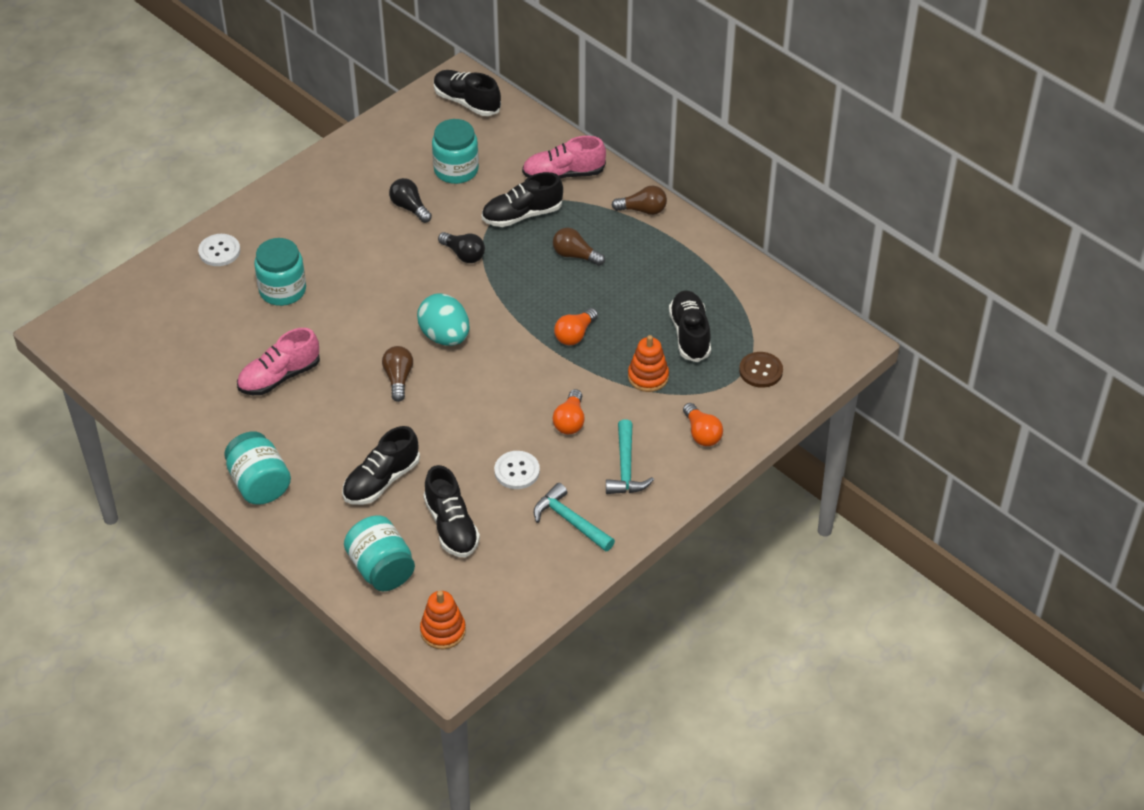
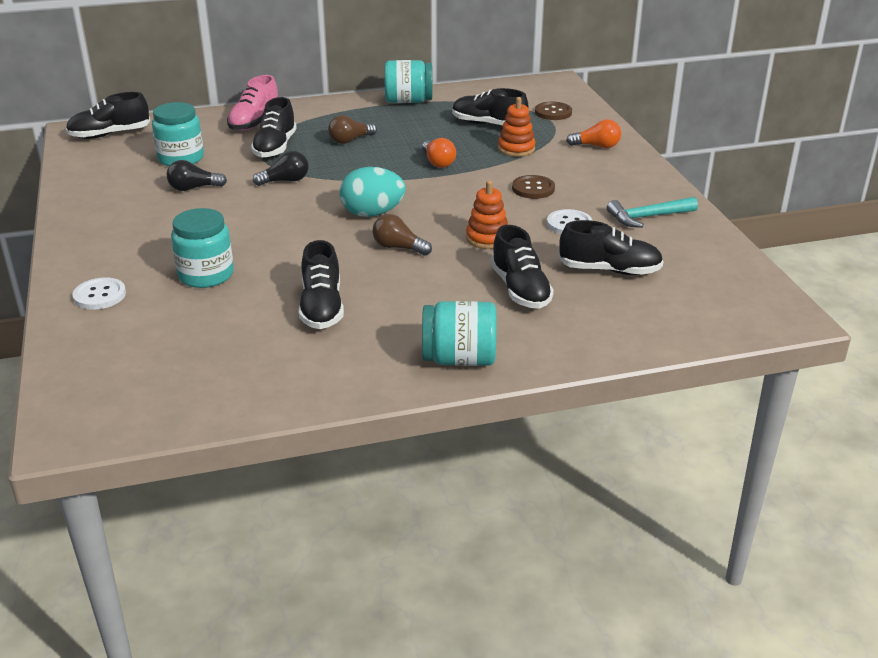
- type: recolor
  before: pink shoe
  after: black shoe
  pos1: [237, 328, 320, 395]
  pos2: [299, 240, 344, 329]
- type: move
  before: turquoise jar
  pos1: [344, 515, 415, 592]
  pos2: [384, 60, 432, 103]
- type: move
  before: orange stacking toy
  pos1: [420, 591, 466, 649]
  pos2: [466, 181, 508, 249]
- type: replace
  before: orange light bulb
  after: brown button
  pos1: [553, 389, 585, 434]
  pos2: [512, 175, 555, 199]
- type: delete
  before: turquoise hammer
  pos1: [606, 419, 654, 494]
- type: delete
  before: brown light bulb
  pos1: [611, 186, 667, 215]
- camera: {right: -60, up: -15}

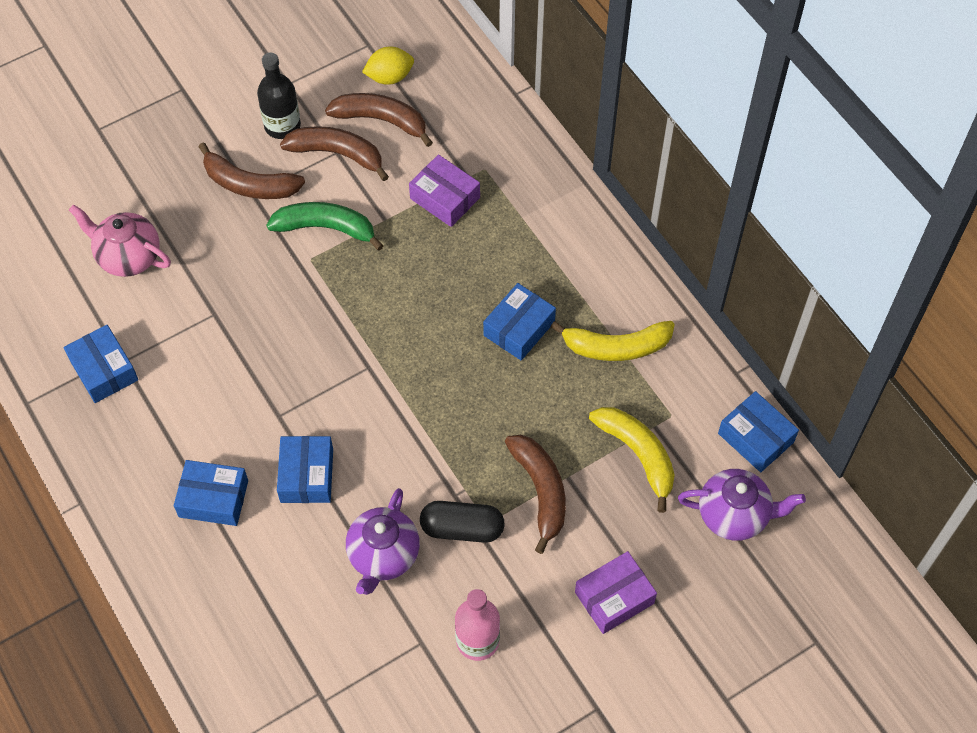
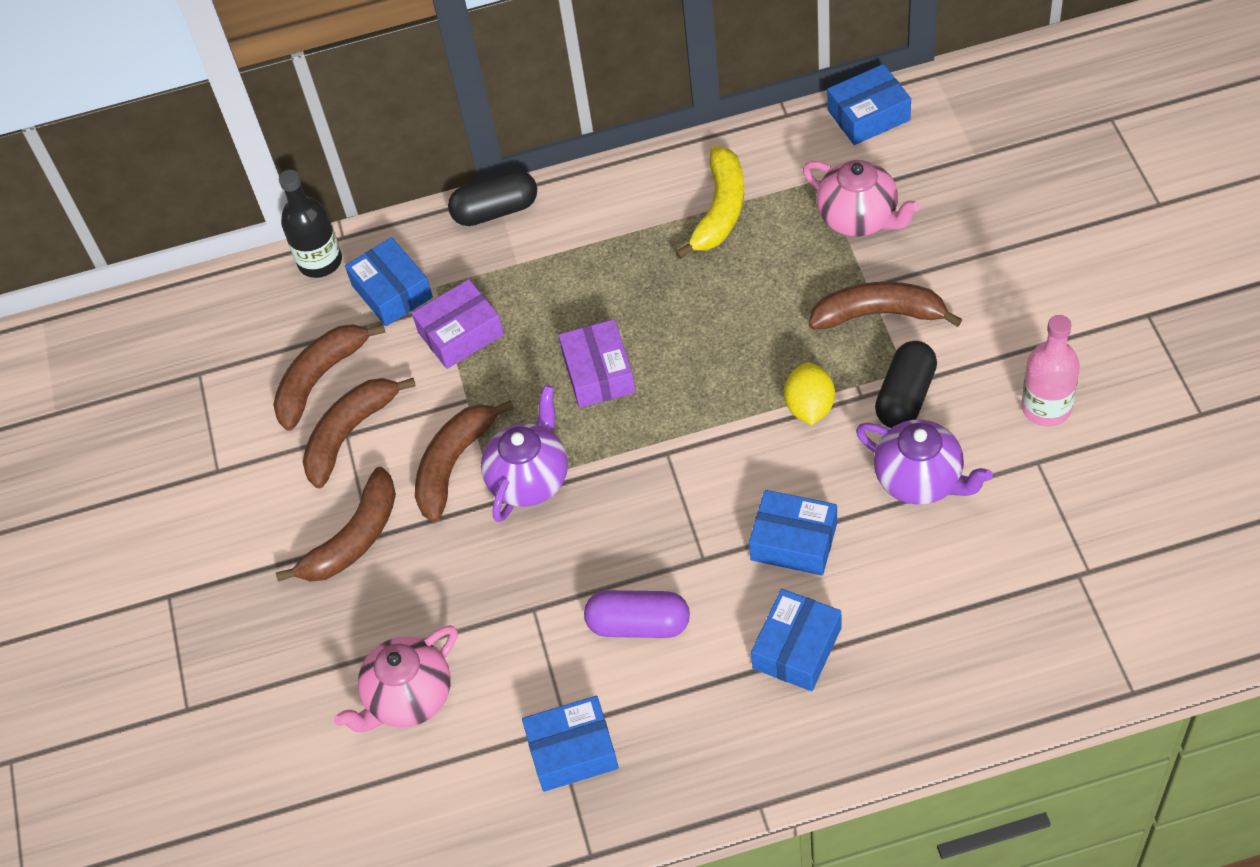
- type: move
  before: black bottle
  pos1: [257, 52, 301, 139]
  pos2: [279, 170, 342, 278]
- type: move
  before: blue box
  pos1: [483, 283, 556, 361]
  pos2: [345, 237, 433, 326]
- type: recolor
  before: green banana
  after: brown banana
  pos1: [266, 202, 384, 251]
  pos2: [415, 400, 514, 522]
- type: insert
  after: black capsule
  pos2: [448, 170, 537, 226]
- type: move
  before: purple teapot
  pos1: [678, 469, 806, 541]
  pos2: [481, 385, 568, 522]
- type: move
  before: purple box
  pos1: [575, 551, 657, 634]
  pos2: [559, 319, 636, 408]
- type: insert
  after: purple capsule
  pos2: [584, 590, 690, 638]
- type: move
  before: yellow lemon
  pos1: [362, 47, 414, 85]
  pos2: [784, 362, 835, 425]
- type: replace
  before: yellow banana
  after: pink teapot
  pos1: [589, 407, 675, 513]
  pos2: [803, 160, 921, 236]
- camera: {right: -65, up: -5}

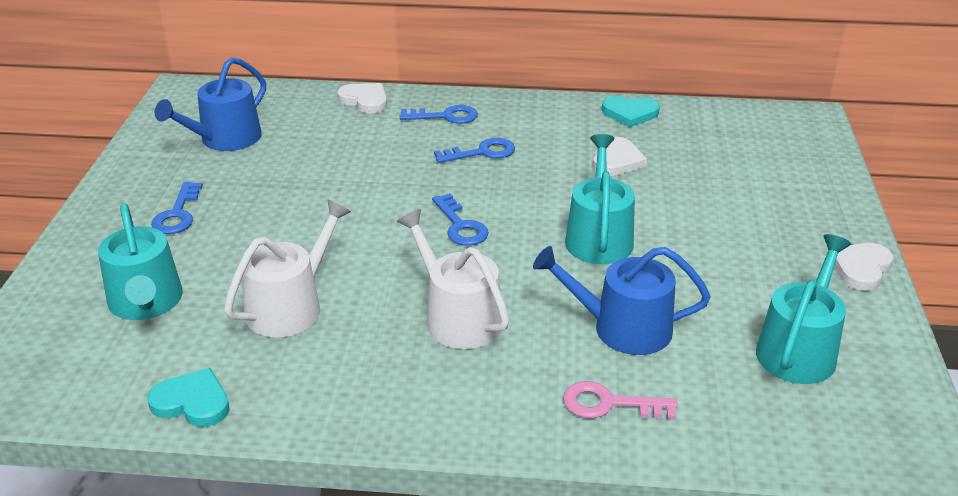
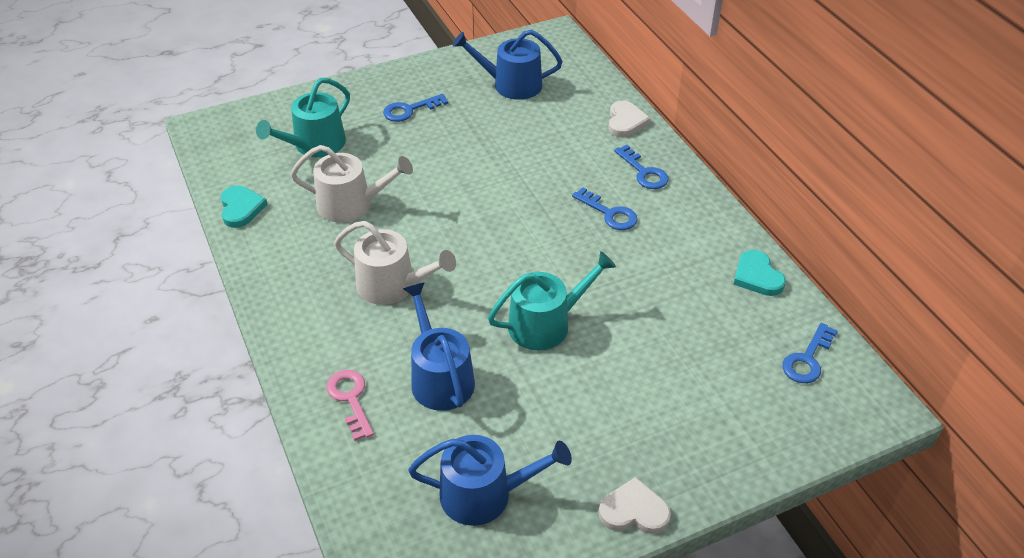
- type: rotate
  before: white watering can
  pos1: [397, 209, 509, 349]
  pos2: [334, 221, 456, 305]
  turn: 90
- type: recolor
  before: turquoise watering can
  after: blue watering can
  pos1: [756, 234, 851, 384]
  pos2: [408, 435, 572, 526]
- type: move
  before: blue key
  pos1: [432, 193, 489, 246]
  pos2: [782, 323, 838, 383]
- type: delete
  before: white heart
  pos1: [593, 137, 647, 176]
- camera: {right: 60, up: 10}

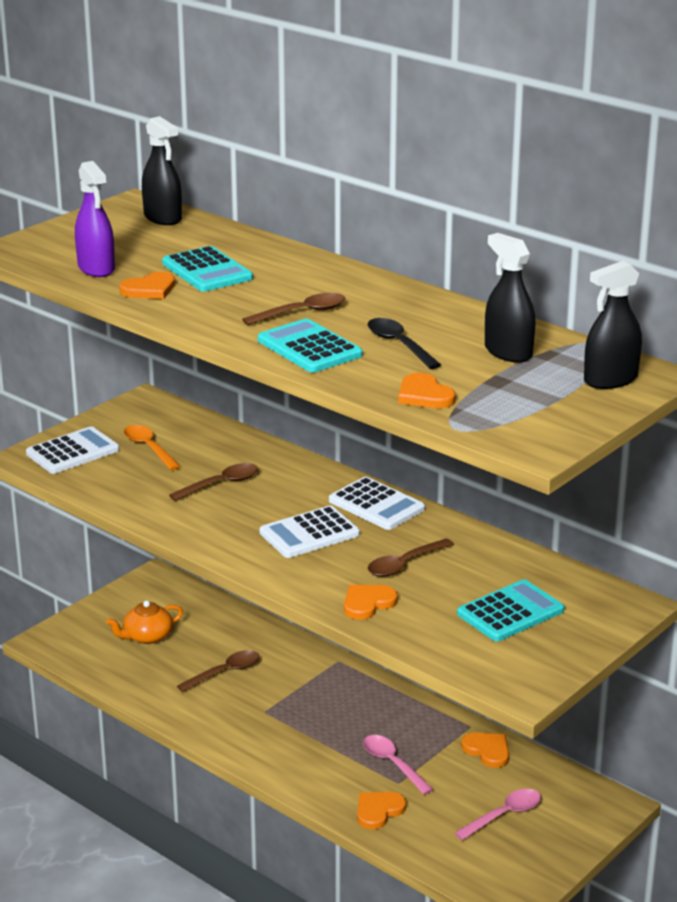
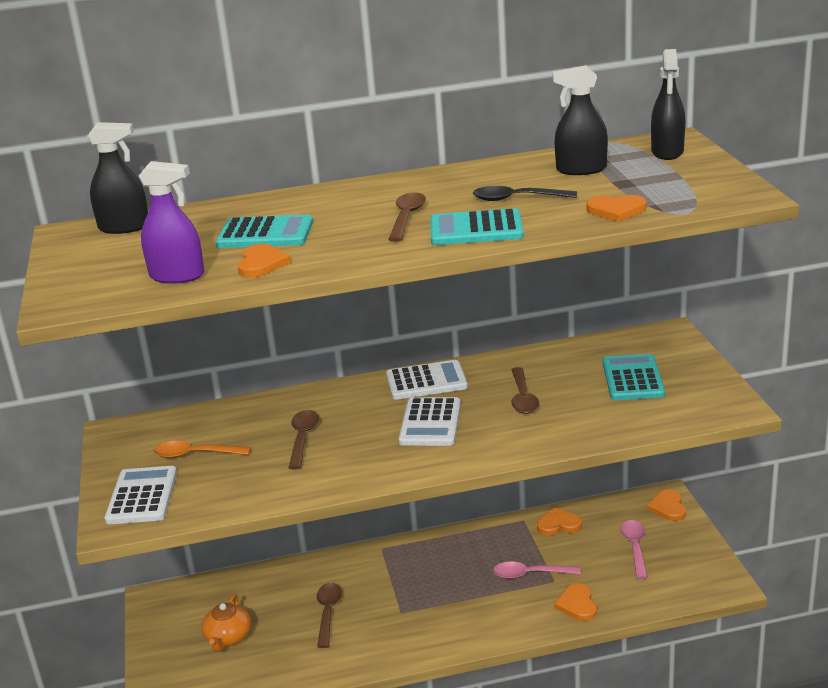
- type: move
  before: orange heart
  pos1: [344, 585, 398, 620]
  pos2: [647, 489, 686, 521]
- camera: {right: -50, up: 0}

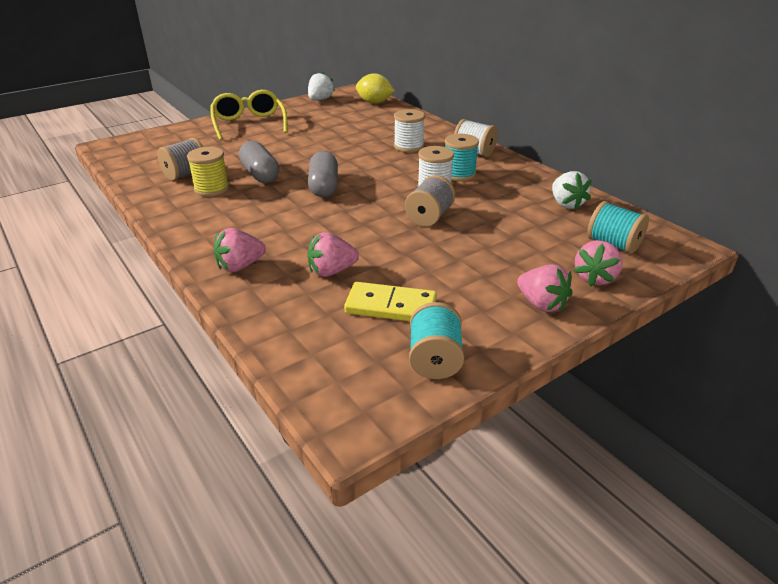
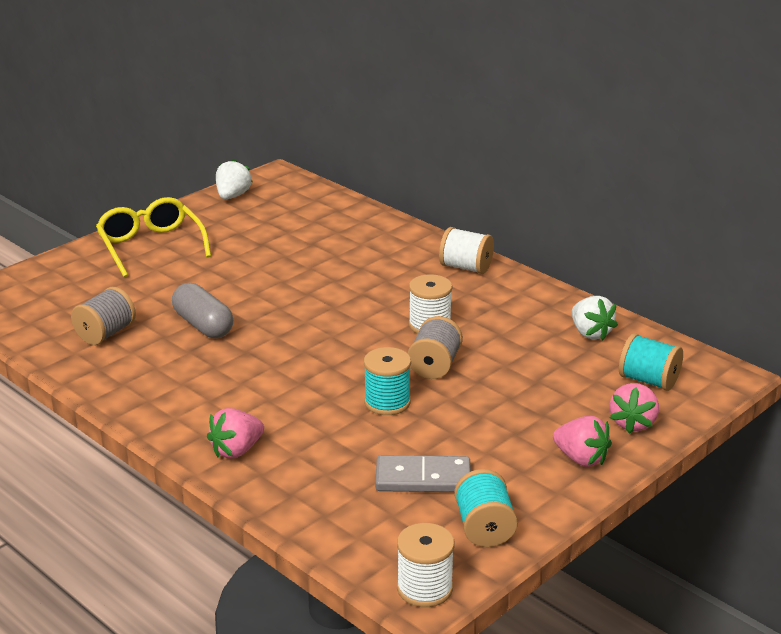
- type: move
  before: turquoise spool
  pos1: [445, 134, 479, 181]
  pos2: [364, 347, 411, 415]
- type: recolor
  before: yellow domino
  after: grey domino
  pos1: [344, 282, 437, 321]
  pos2: [375, 455, 471, 492]
- type: move
  before: white spool
  pos1: [394, 109, 425, 152]
  pos2: [397, 523, 454, 607]
- type: delete
  before: yellow spool
  pos1: [187, 147, 229, 197]
- type: delete
  before: pink strawberry
  pos1: [307, 232, 359, 277]
- type: delete
  before: grey capsule
  pos1: [308, 151, 338, 197]
- type: delete
  before: yellow lemon
  pos1: [356, 73, 395, 104]
- camera: {right: -10, up: -5}

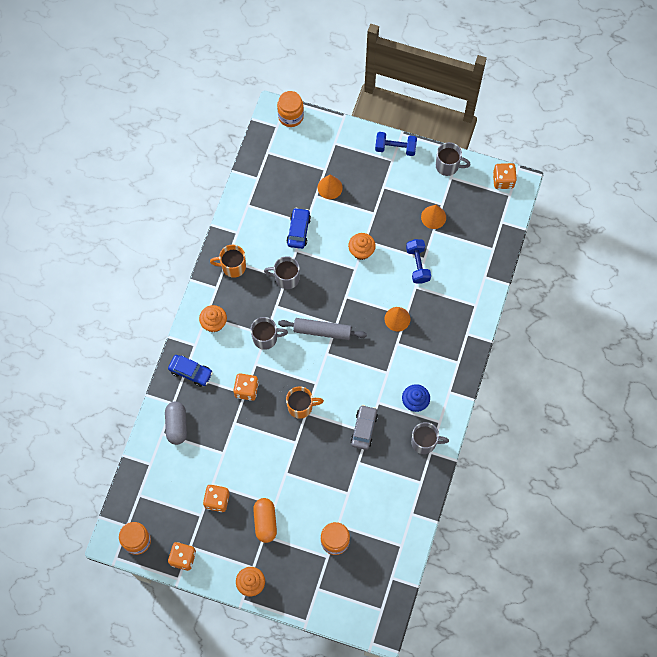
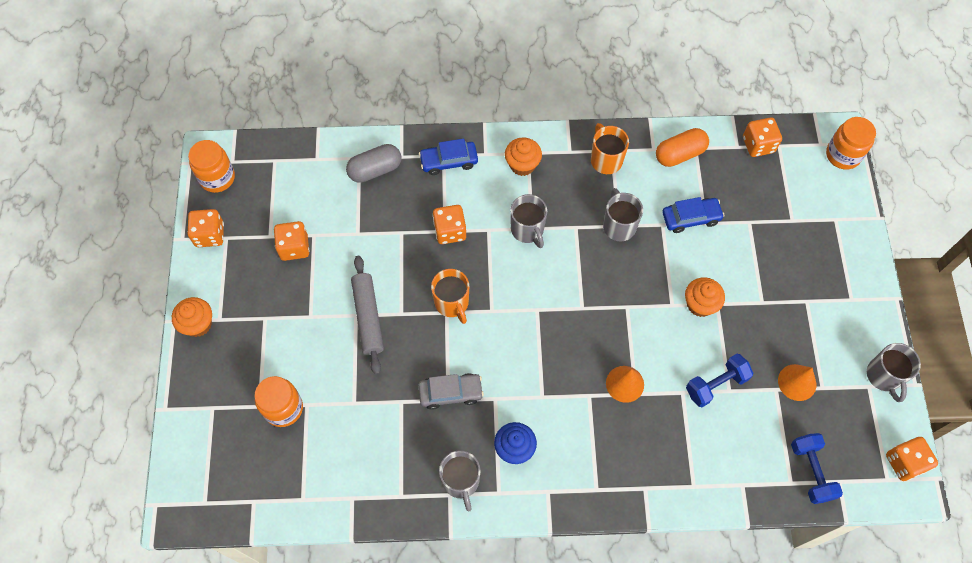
- type: move
  before: grey rolling pin
  pos1: [278, 318, 367, 340]
  pos2: [351, 256, 384, 375]
- type: rotate
  before: blue car
  pos1: [168, 355, 213, 387]
  pos2: [419, 138, 478, 175]
  turn: 75
- type: move
  before: orange capsule
  pos1: [253, 498, 277, 543]
  pos2: [656, 128, 709, 167]
- type: insert
  after: orange dice
  pos2: [743, 117, 782, 157]
- type: move
  before: blue dumbbell
  pos1: [375, 132, 417, 156]
  pos2: [791, 433, 843, 504]
- type: delete
  before: orange cone
  pos1: [318, 175, 343, 199]
- camera: {right: 70, up: -5}

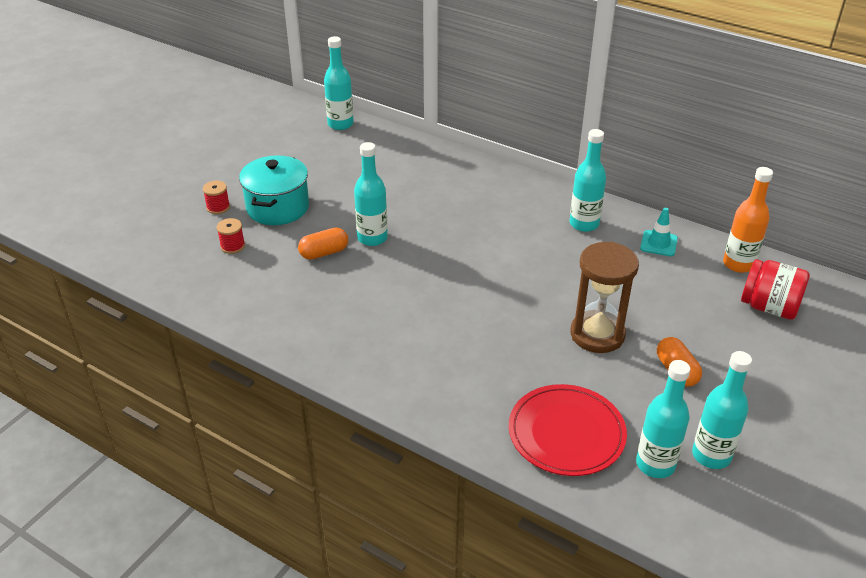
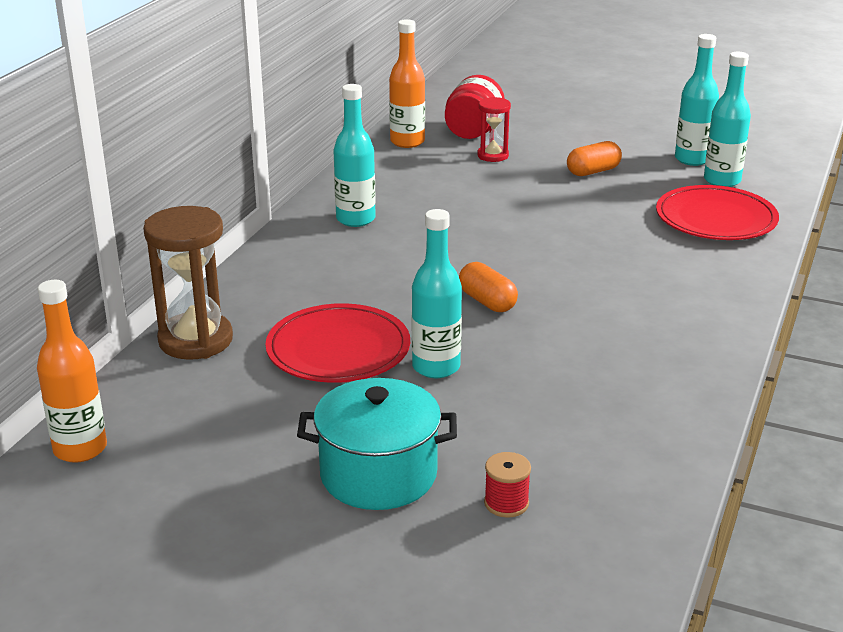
- type: recolor
  before: turquoise bottle
  after: orange bottle
  pos1: [324, 36, 354, 130]
  pos2: [37, 280, 107, 463]
- type: move
  before: brown hourglass
  pos1: [571, 242, 639, 353]
  pos2: [143, 206, 233, 360]
- type: insert
  after: red plate
  pos2: [265, 303, 410, 383]
- type: move
  before: orange capsule
  pos1: [298, 227, 348, 260]
  pos2: [459, 262, 518, 312]
- type: insert
  after: red hourglass
  pos2: [477, 97, 511, 162]
- type: delete
  before: red spool
  pos1: [203, 181, 230, 214]
- type: delete
  before: turquoise traffic cone
  pos1: [640, 208, 678, 256]
- camera: {right: -100, up: -10}

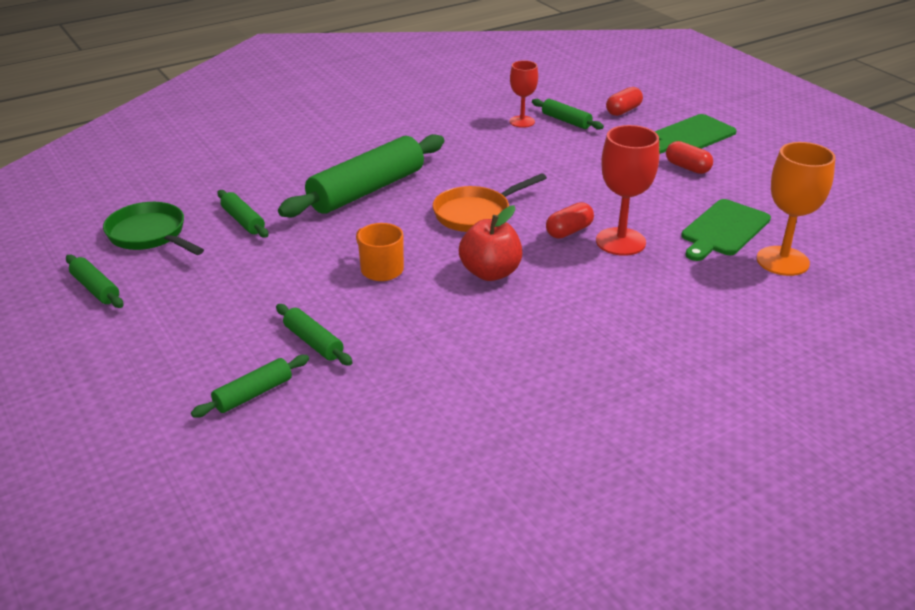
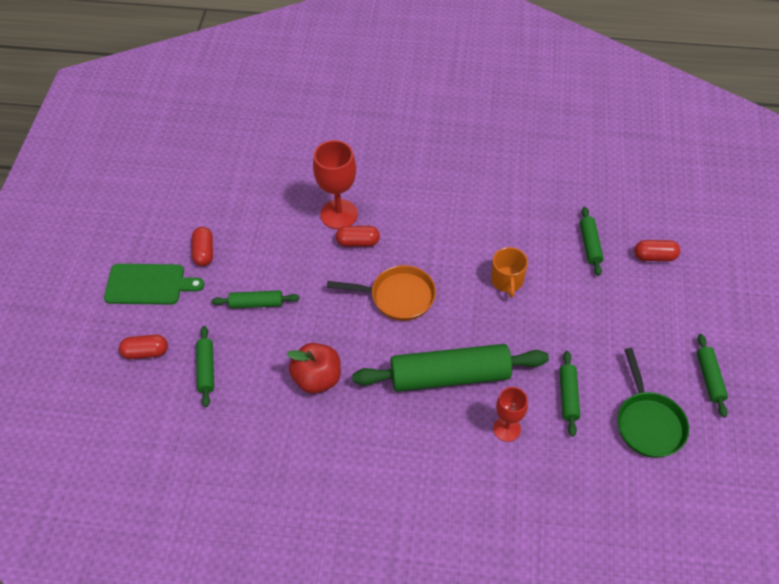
- type: move
  before: green rolling pin
  pos1: [191, 355, 309, 418]
  pos2: [211, 290, 300, 309]
- type: move
  before: red apple
  pos1: [459, 205, 522, 281]
  pos2: [287, 343, 341, 394]
- type: move
  before: red goblet
  pos1: [510, 60, 538, 128]
  pos2: [493, 387, 528, 442]
- type: insert
  after: red capsule
  pos2: [634, 240, 680, 261]
- type: delete
  before: green cutting board
  pos1: [681, 199, 771, 261]
- type: delete
  before: orange goblet
  pos1: [757, 142, 835, 276]
- camera: {right: -140, up: 20}

